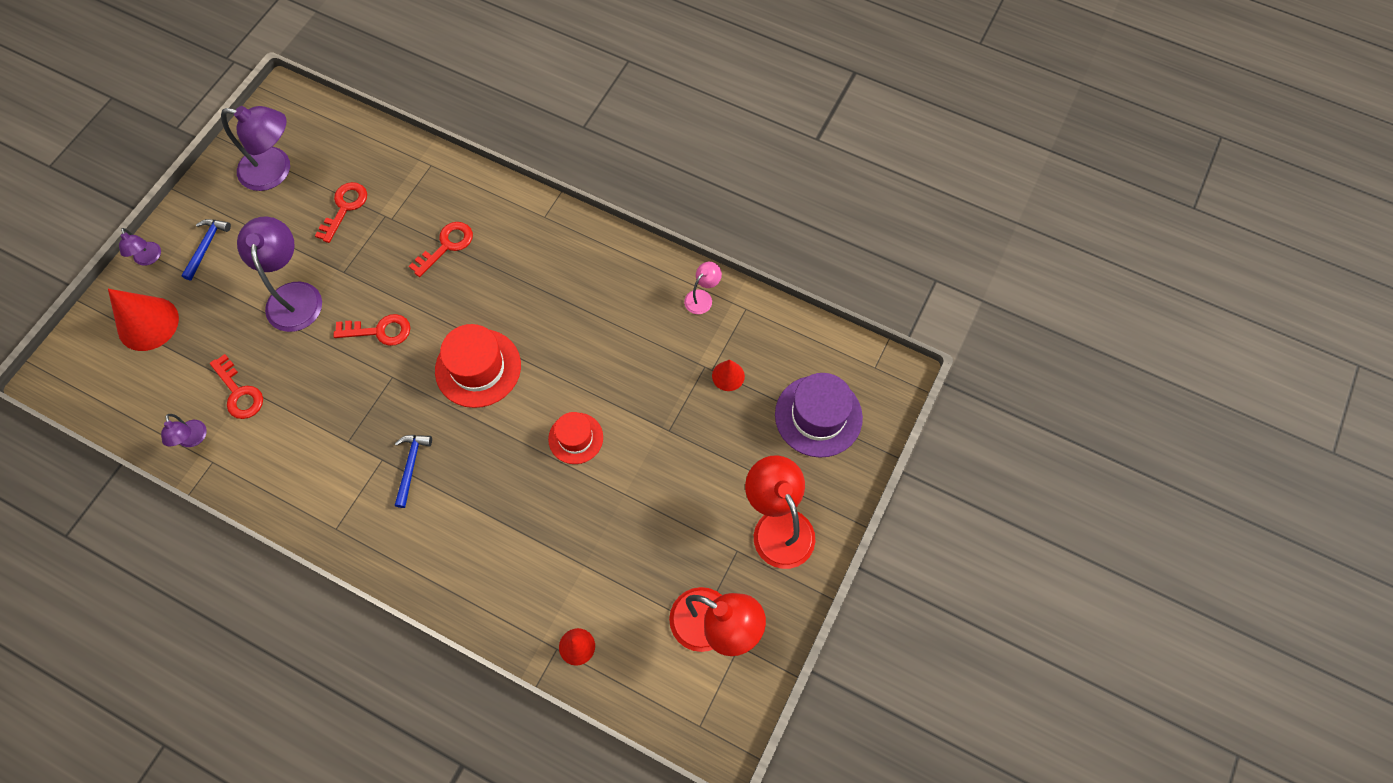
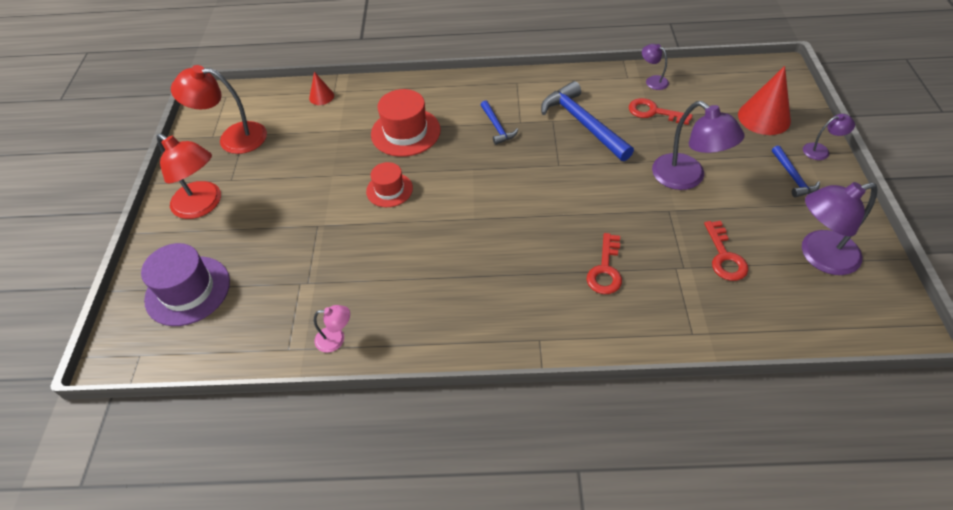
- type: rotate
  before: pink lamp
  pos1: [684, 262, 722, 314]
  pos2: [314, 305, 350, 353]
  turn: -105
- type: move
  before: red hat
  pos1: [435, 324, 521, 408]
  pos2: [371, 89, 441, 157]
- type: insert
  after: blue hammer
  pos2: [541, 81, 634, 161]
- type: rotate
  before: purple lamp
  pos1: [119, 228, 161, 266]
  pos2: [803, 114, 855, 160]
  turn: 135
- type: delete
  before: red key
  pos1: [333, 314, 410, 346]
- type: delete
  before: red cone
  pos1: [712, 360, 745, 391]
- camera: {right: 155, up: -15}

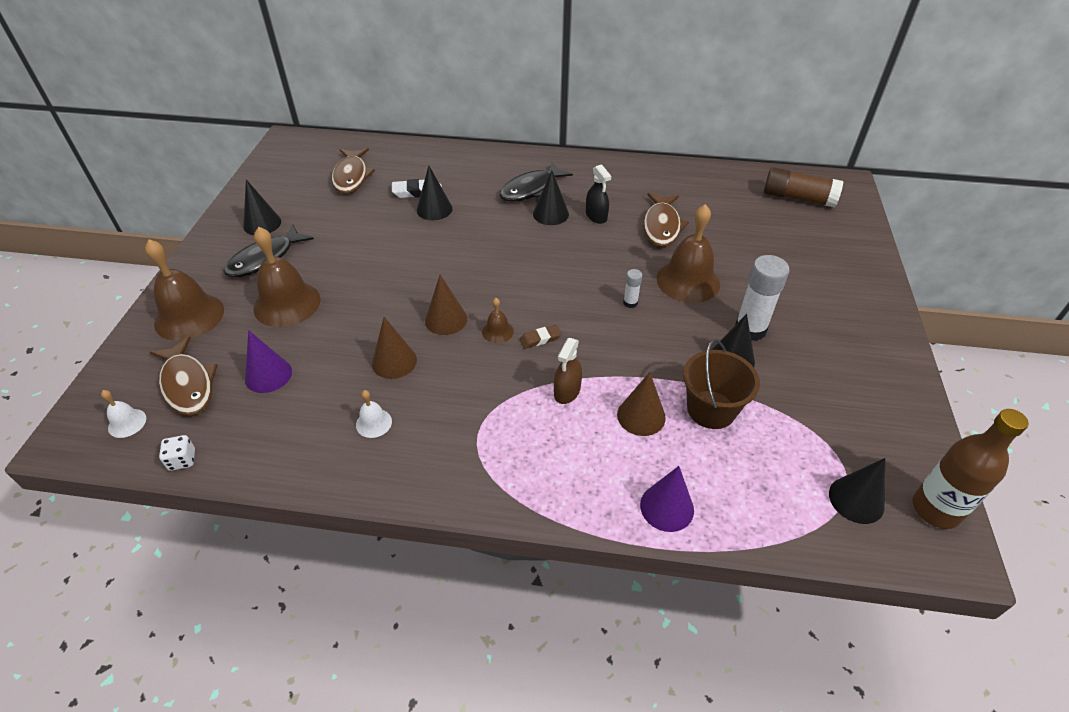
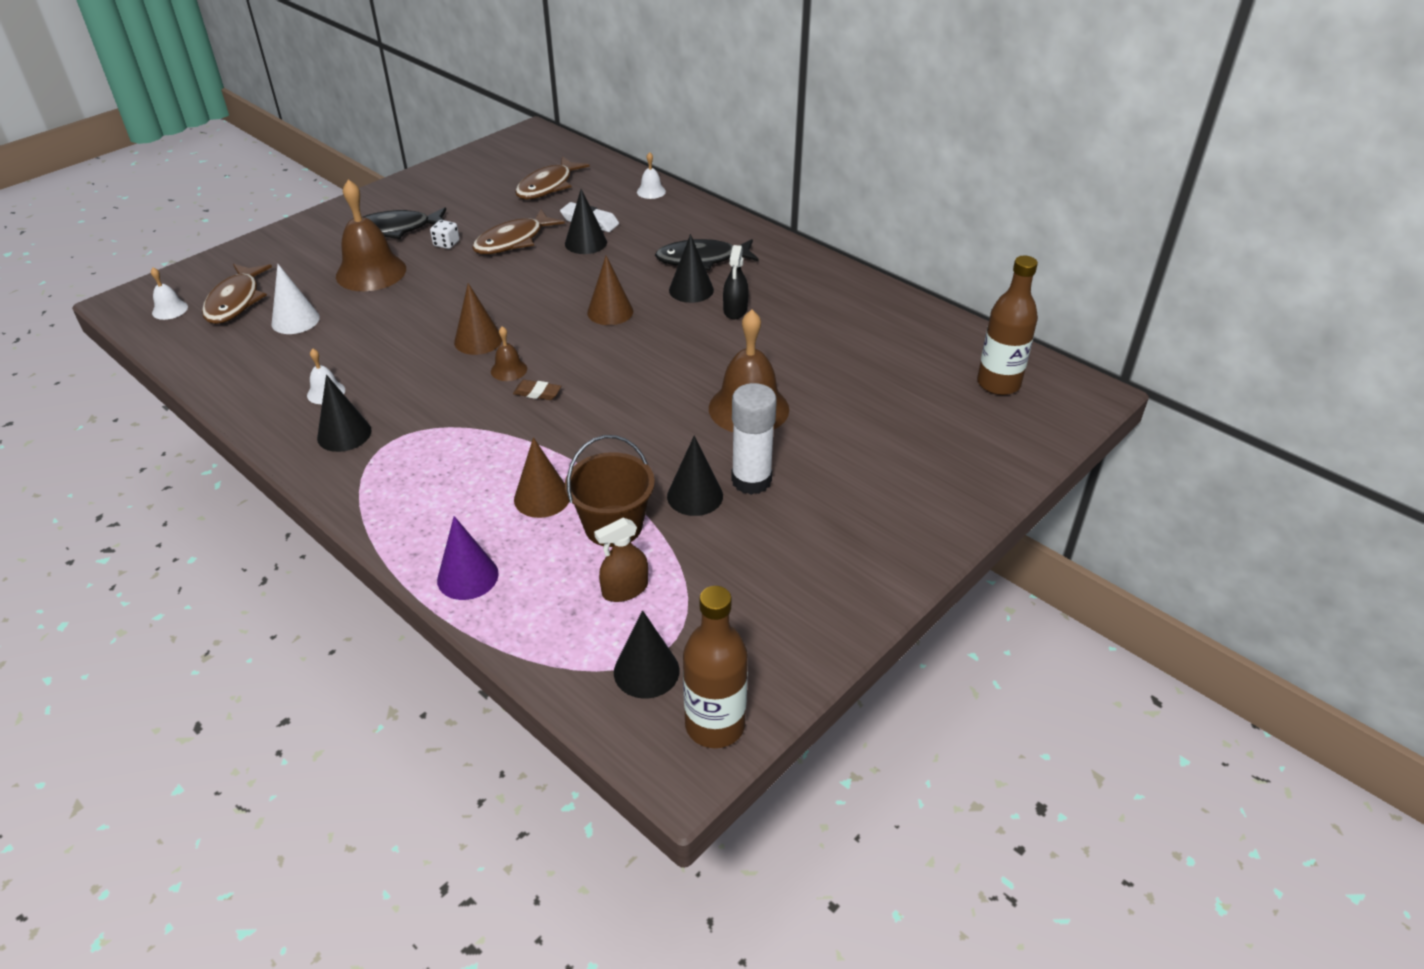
- type: recolor
  before: purple cone
  after: white cone
  pos1: [245, 330, 292, 393]
  pos2: [271, 264, 320, 334]
- type: move
  before: black cone
  pos1: [243, 179, 281, 235]
  pos2: [317, 375, 371, 452]
- type: move
  before: white dice
  pos1: [159, 435, 195, 471]
  pos2: [430, 220, 460, 249]
- type: move
  before: brown fish
  pos1: [643, 193, 689, 247]
  pos2: [472, 209, 565, 254]
- type: move
  before: brown cone
  pos1: [372, 317, 417, 379]
  pos2: [587, 256, 633, 325]
- type: move
  before: brown spray bottle
  pos1: [554, 338, 582, 404]
  pos2: [594, 517, 648, 602]
- type: insert
  after: white bell
  pos2: [637, 152, 666, 199]
- type: replace
  before: brown glue stick
  after: brown bottle
  pos1: [764, 167, 843, 207]
  pos2: [977, 256, 1038, 395]
- type: delete
  before: brown bell
  pos1: [145, 239, 224, 341]
- type: delete
  before: white glue stick
  pos1: [623, 269, 642, 308]
- camera: {right: 35, up: -5}

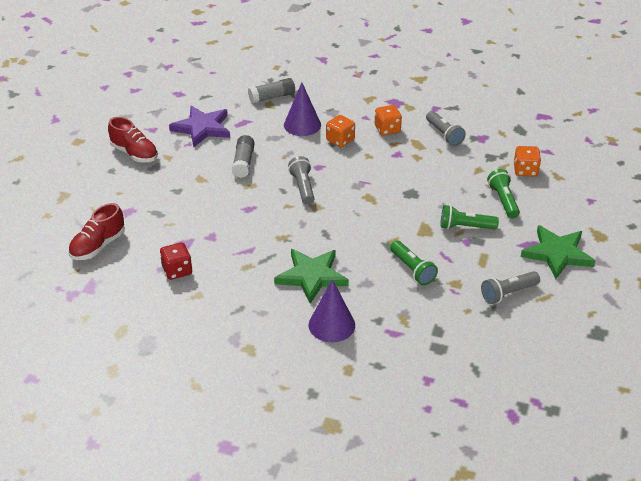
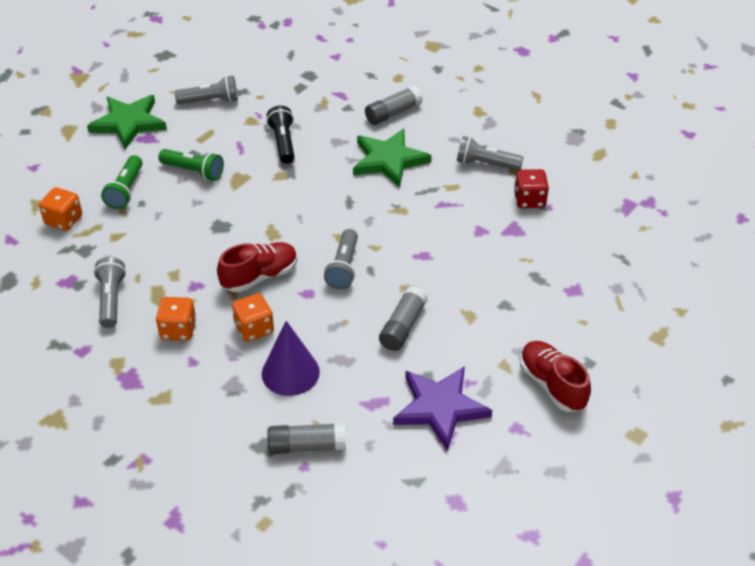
- type: move
  before: red shoe
  pos1: [68, 203, 125, 260]
  pos2: [217, 242, 297, 292]
- type: recolor
  before: green flashlight
  after: black flashlight
  pos1: [390, 241, 438, 285]
  pos2: [266, 106, 294, 164]
- type: replace
  before: purple cone
  after: grey glue stick
  pos1: [309, 279, 355, 342]
  pos2: [365, 85, 423, 125]
- type: insert
  after: grey flashlight
  pos2: [457, 136, 524, 170]
- camera: {right: -160, up: 5}

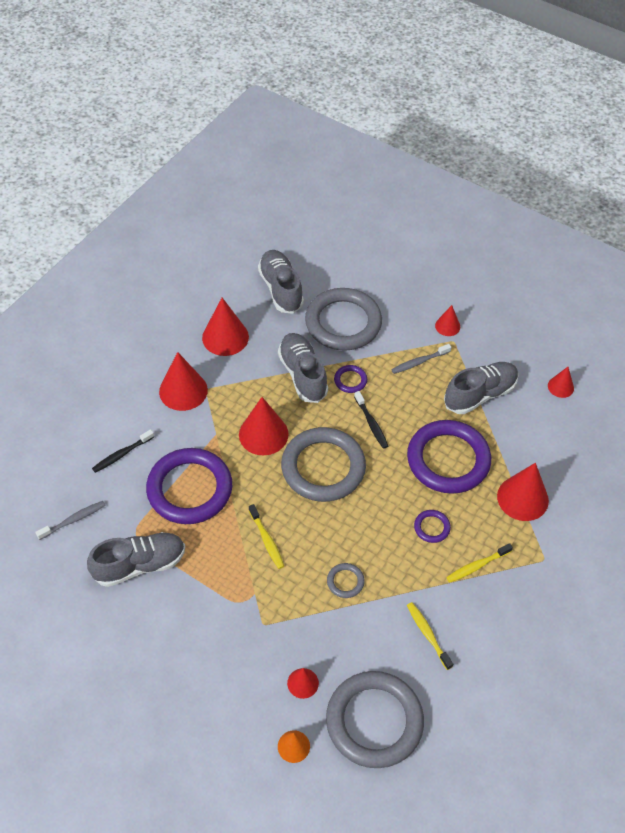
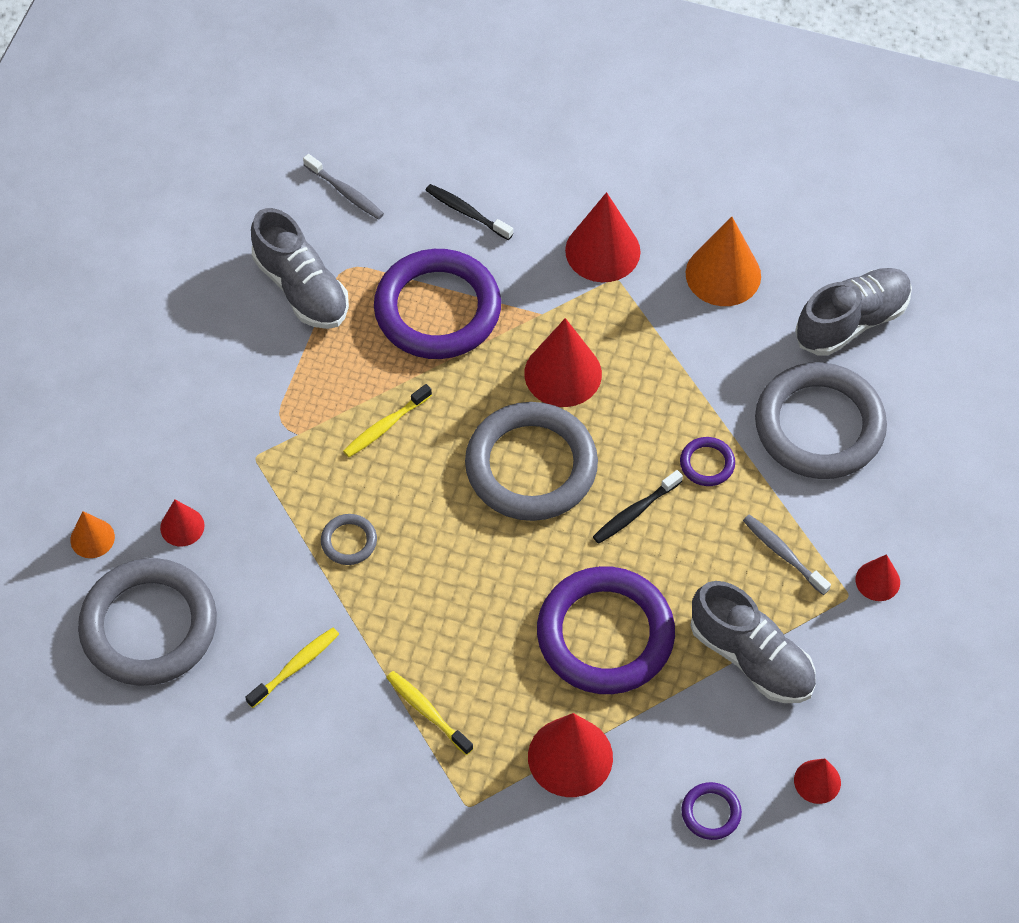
- type: move
  before: purple ring
  pos1: [414, 510, 451, 543]
  pos2: [681, 782, 742, 840]
- type: recolor
  before: red cone
  after: orange cone
  pos1: [202, 298, 249, 356]
  pos2: [686, 217, 761, 306]
- type: delete
  before: grey shoe
  pos1: [278, 333, 328, 403]
- camera: {right: 75, up: 5}

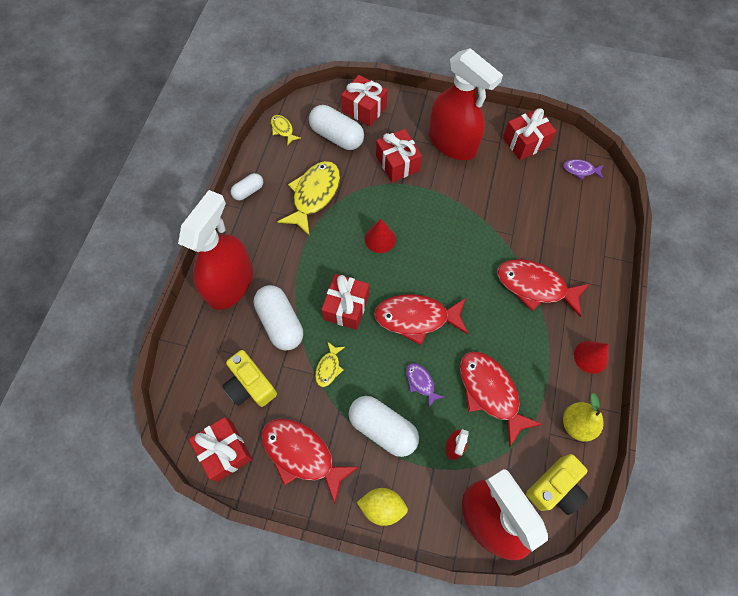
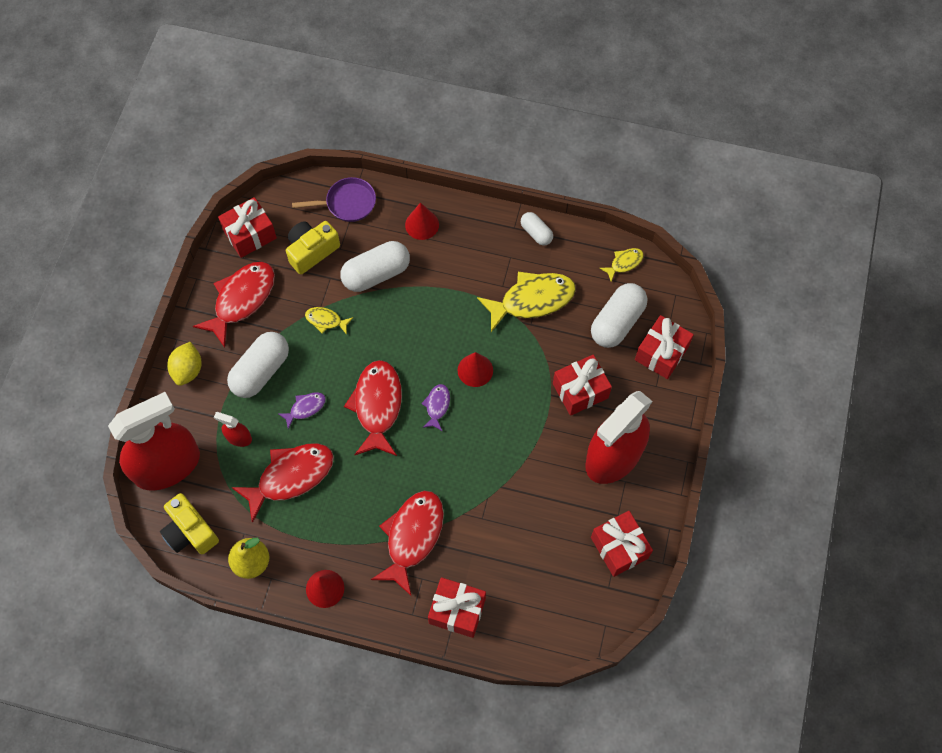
- type: insert
  after: purple pan
  pos2: [292, 177, 376, 222]
- type: replace
  before: red spray bottle
  after: red cone
  pos1: [178, 190, 253, 310]
  pos2: [405, 202, 439, 240]
- type: move
  before: purple fish
  pos1: [563, 159, 604, 180]
  pos2: [421, 384, 450, 431]
- type: move
  before: red gift
  pos1: [321, 274, 369, 330]
  pos2: [428, 577, 486, 638]
- type: rotate
  before: yellow fish
  pos1: [278, 161, 340, 236]
  pos2: [477, 272, 576, 332]
  turn: -45
- camera: {right: 90, up: 0}

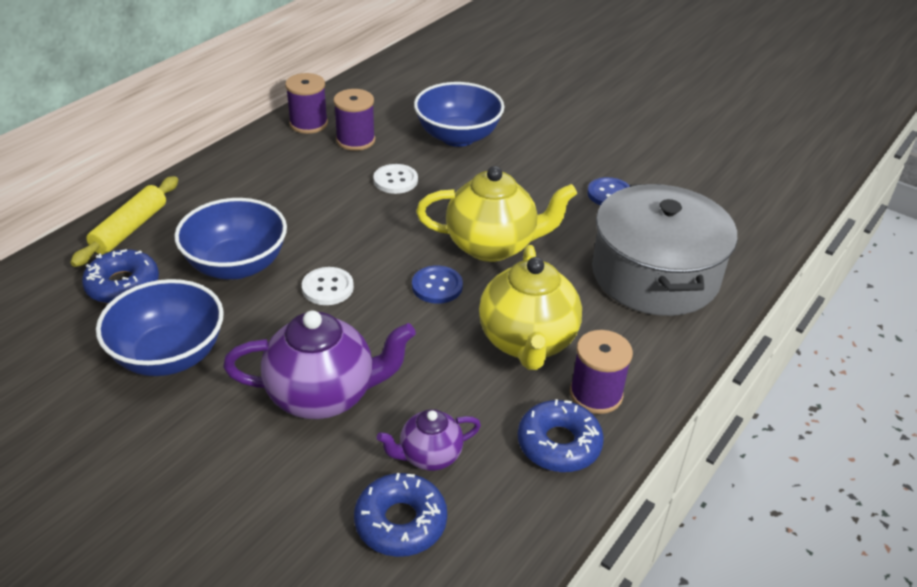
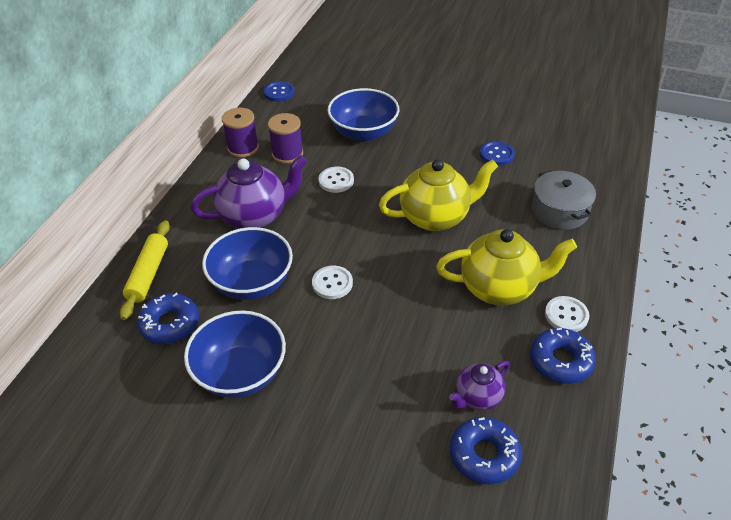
- type: move
  before: purple teapot
  pos1: [223, 310, 416, 419]
  pos2: [191, 155, 307, 229]
- type: move
  before: blue button
  pos1: [412, 265, 463, 304]
  pos2: [264, 81, 295, 102]
- type: rotate
  before: yellow teapot
  pos1: [479, 245, 582, 370]
  pos2: [436, 229, 577, 306]
  turn: -75
- type: resize
  before: grey pot
  pos1: [592, 184, 737, 316]
  pos2: [532, 170, 596, 230]
  scale: 0.59
- type: replace
  before: purple spool
  after: white button
  pos1: [570, 330, 633, 414]
  pos2: [545, 296, 589, 332]
- camera: {right: -15, up: 5}

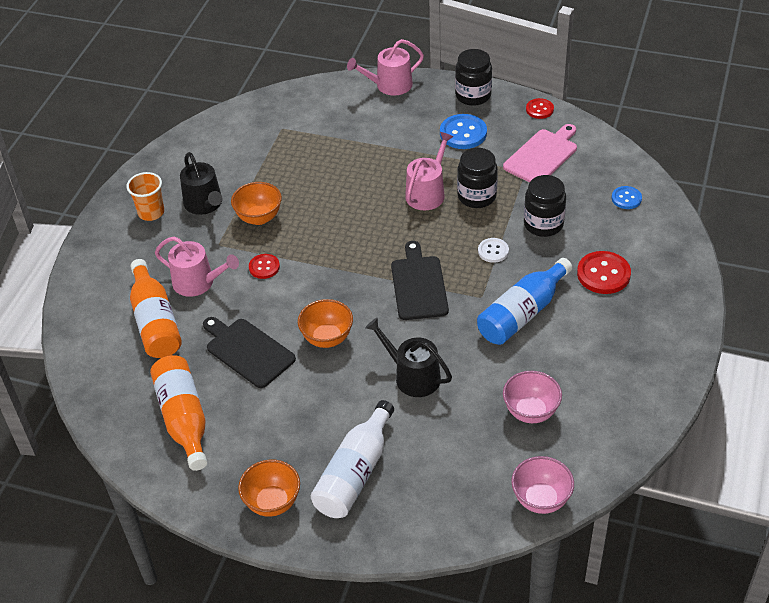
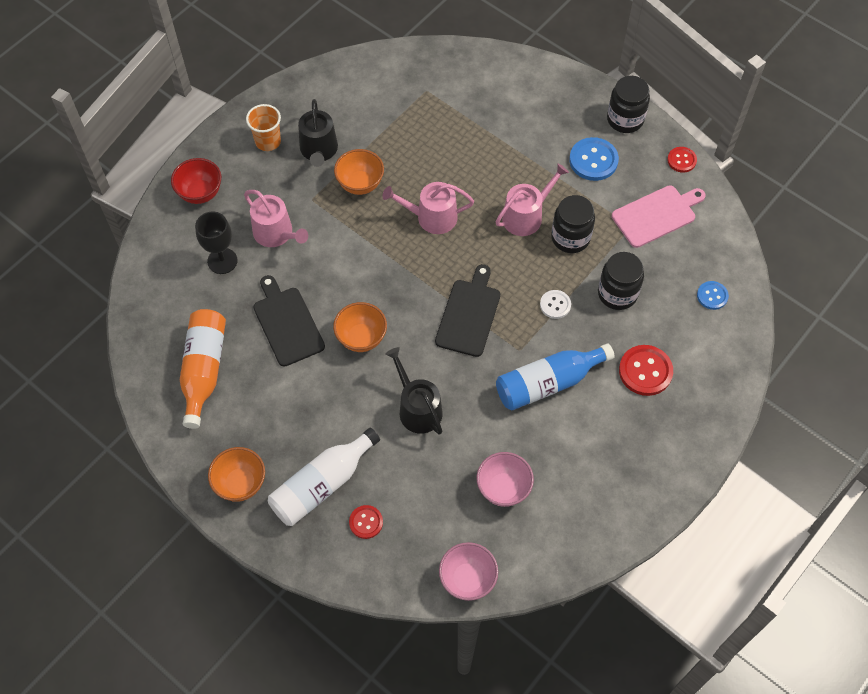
- type: insert
  after: red bowl
  pos2: [171, 158, 221, 204]
- type: replace
  before: orange bottle
  after: black goblet
  pos1: [130, 259, 182, 358]
  pos2: [195, 212, 238, 274]
- type: move
  before: red button
  pos1: [249, 254, 280, 279]
  pos2: [349, 505, 383, 539]
- type: move
  before: pink watering can
  pos1: [347, 39, 424, 96]
  pos2: [382, 182, 474, 234]
- camera: {right: 20, up: 15}

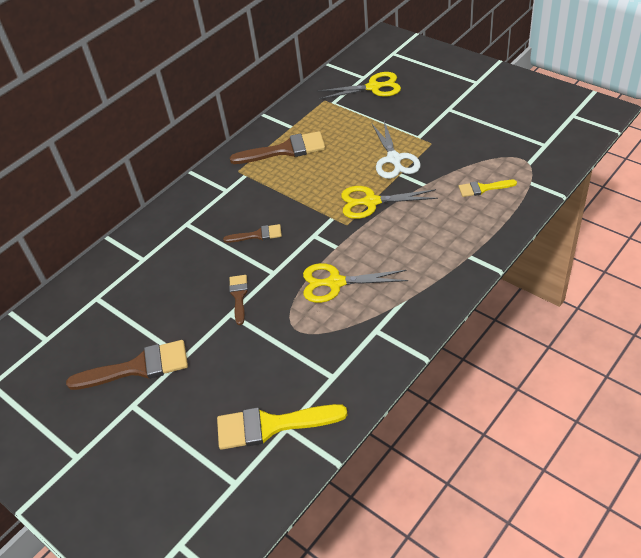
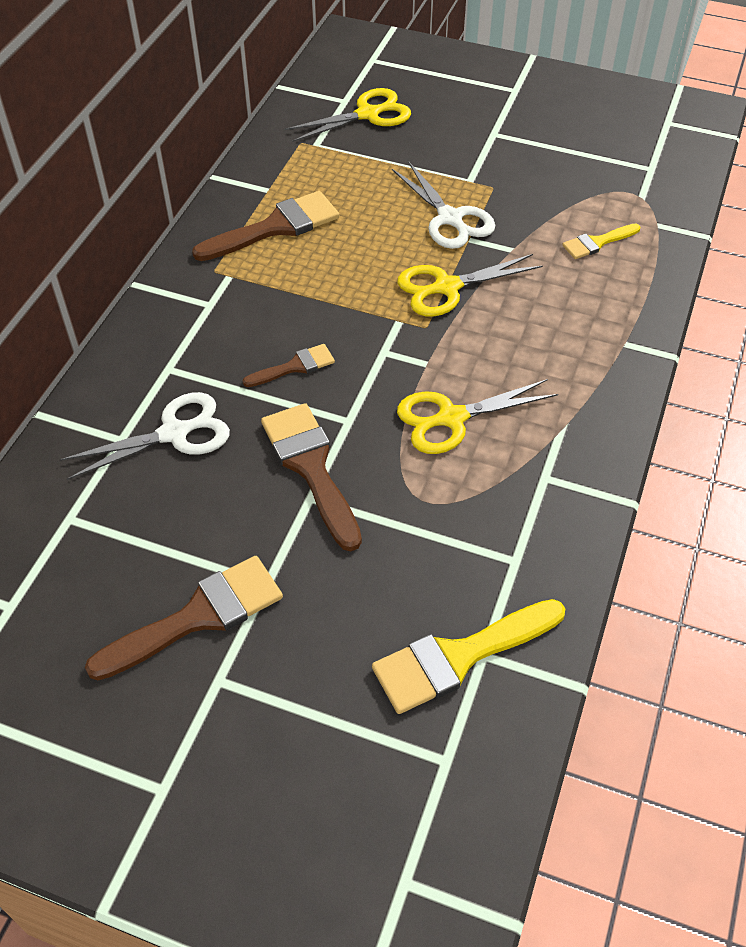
- type: insert
  after: white scissors
  pos2: [60, 392, 230, 480]
- type: resize
  before: brown brush
  pos1: [229, 275, 248, 325]
  pos2: [261, 403, 362, 551]
  scale: 1.81
- camera: {right: -25, up: 5}

